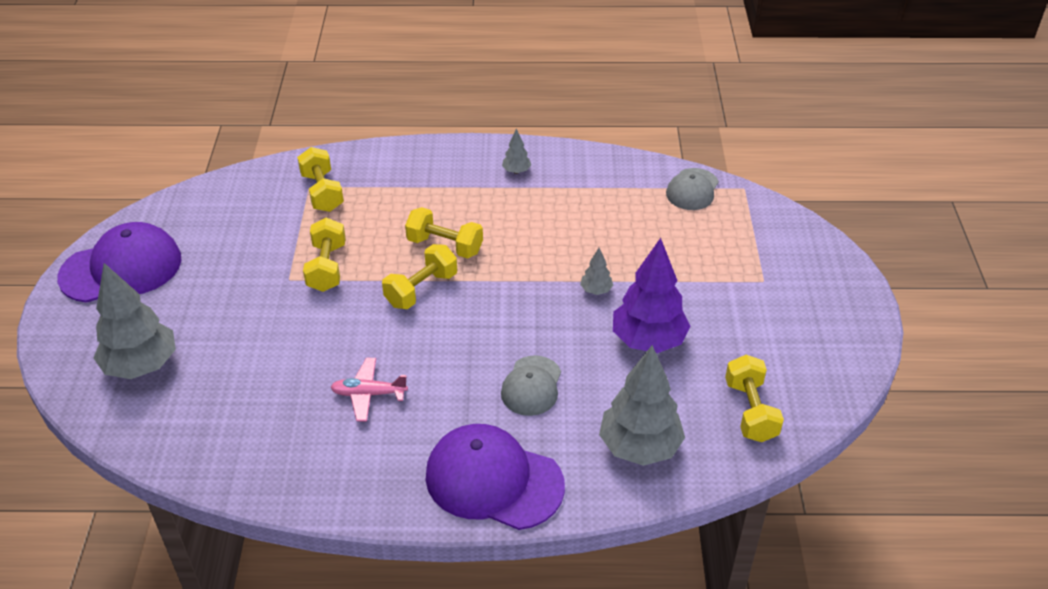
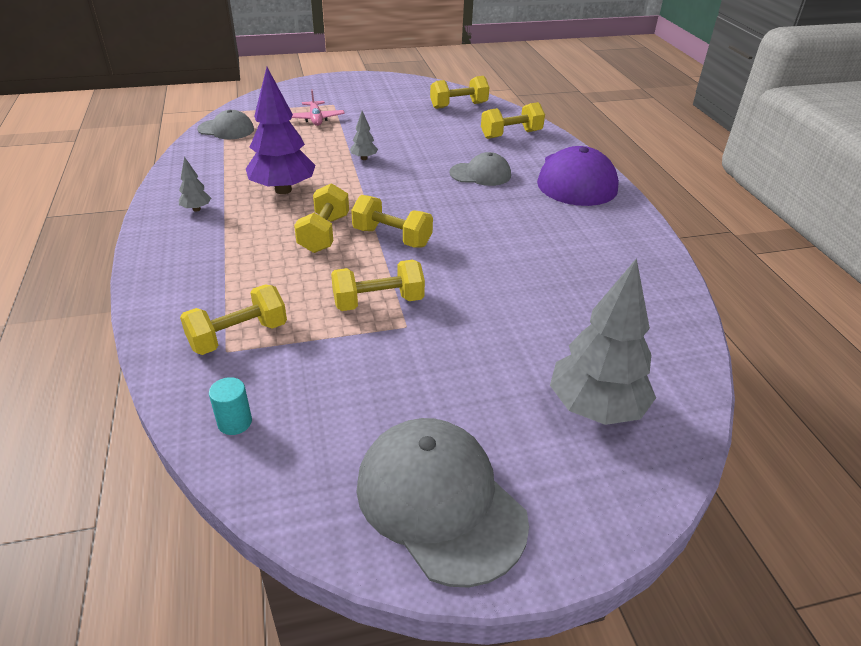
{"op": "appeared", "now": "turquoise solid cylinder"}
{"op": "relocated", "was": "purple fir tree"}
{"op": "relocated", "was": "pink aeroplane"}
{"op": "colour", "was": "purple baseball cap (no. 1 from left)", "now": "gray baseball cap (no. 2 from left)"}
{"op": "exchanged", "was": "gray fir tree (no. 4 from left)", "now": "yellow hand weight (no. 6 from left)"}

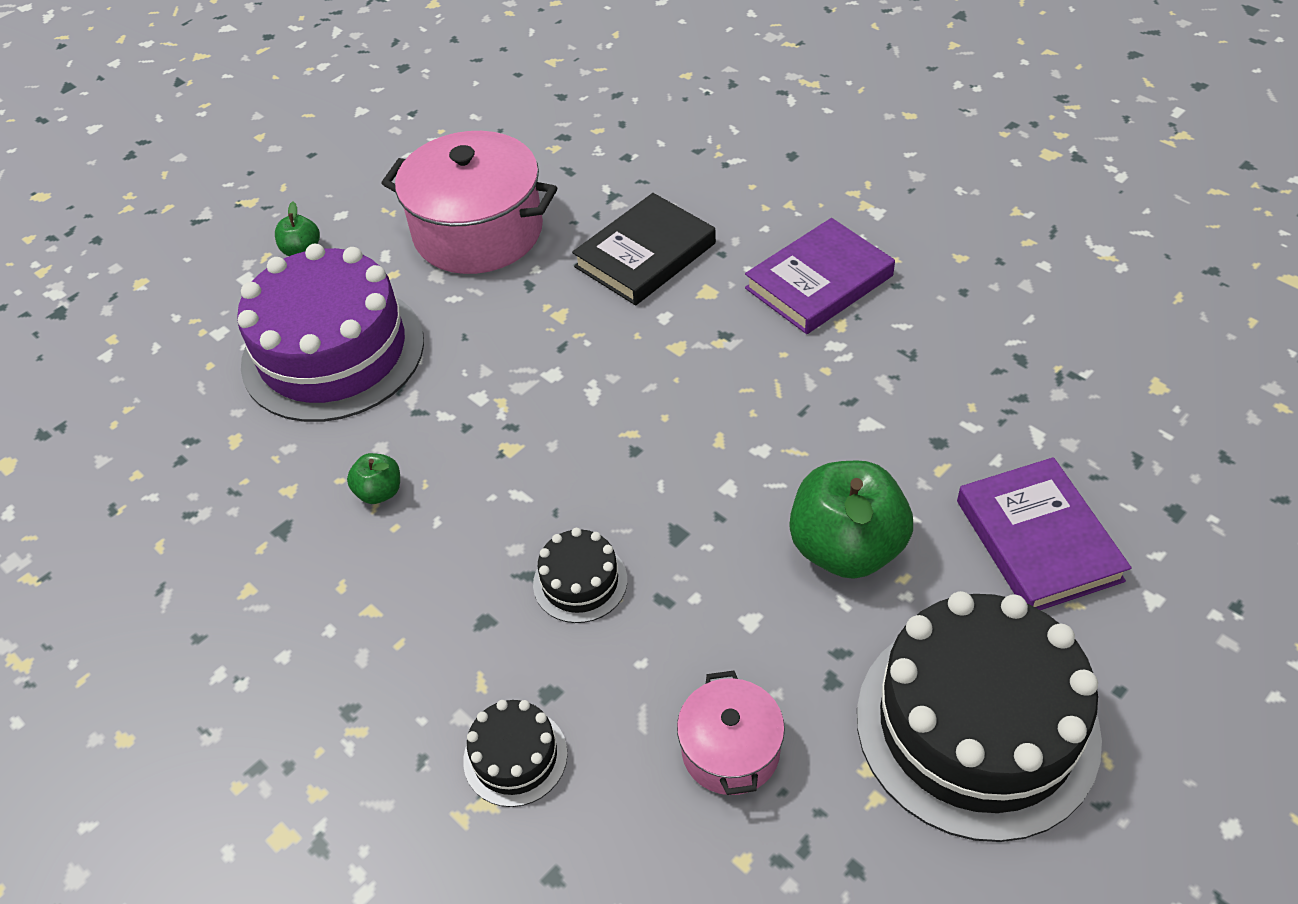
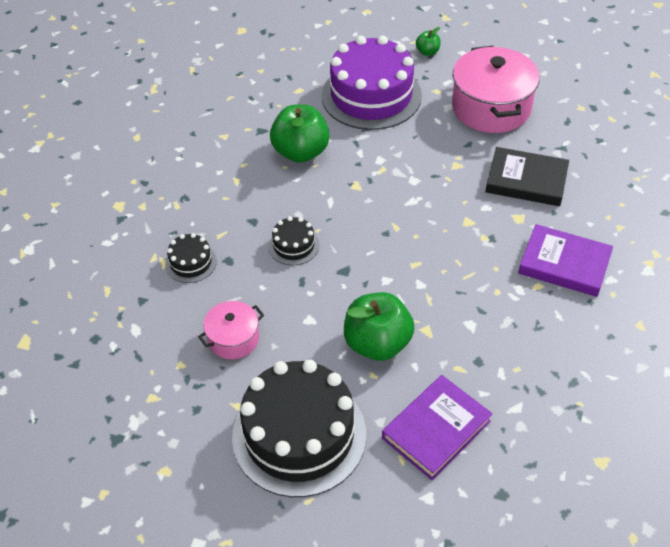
{"op": "size", "was": "emerald apple (no. 2 from left in the first image)", "ratio": 2.14}

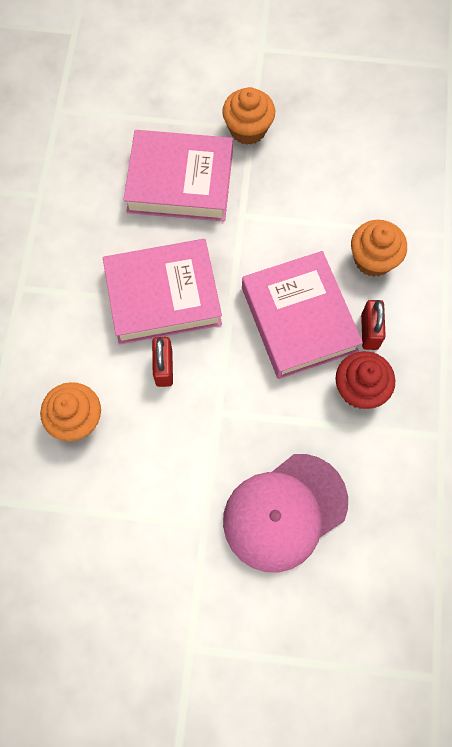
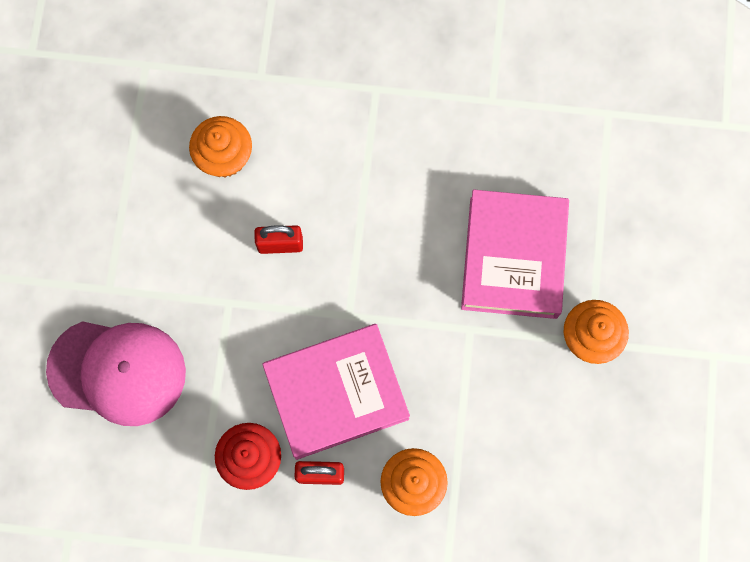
{"op": "spun", "was": "pink baseball cap", "clockwise": 135}
{"op": "missing", "was": "pink book (no. 1 from left)"}

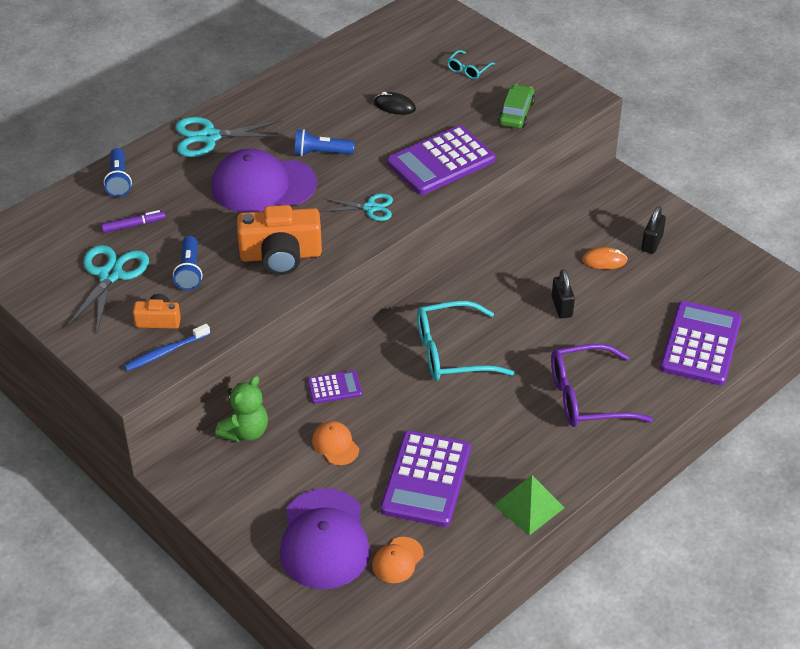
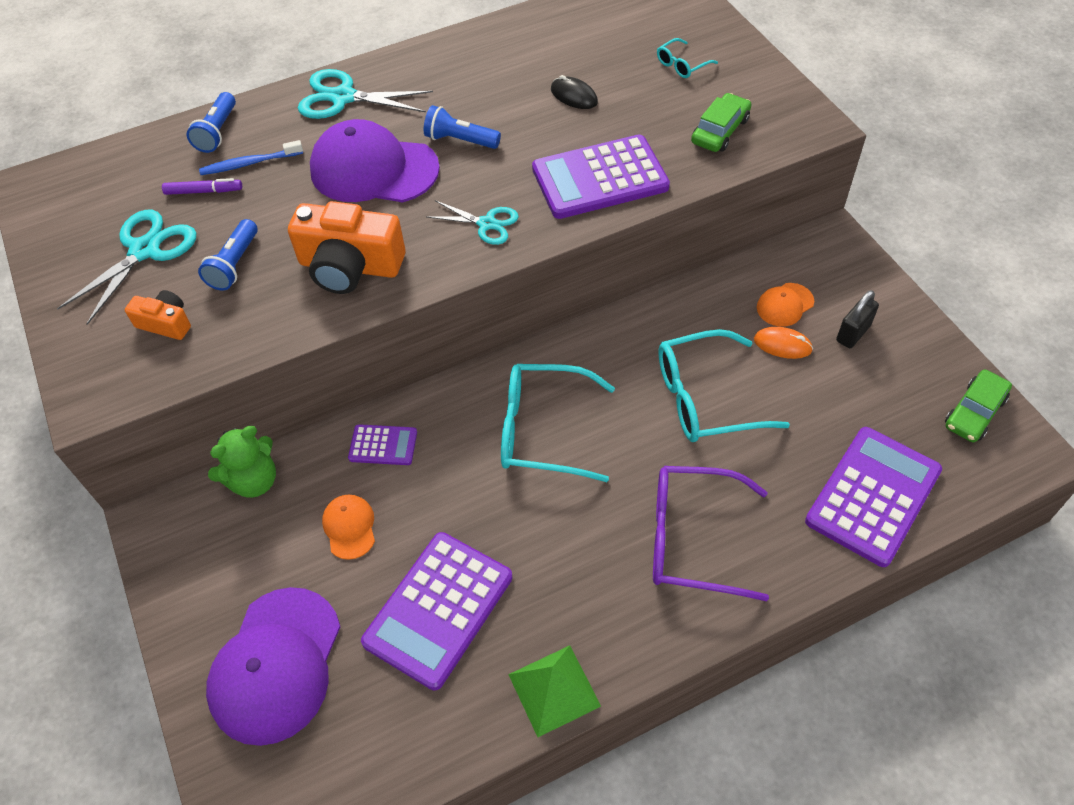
{"op": "relocated", "was": "blue tooth brush"}
{"op": "exchanged", "was": "ebony lock (no. 1 from left)", "now": "turquoise glasses (no. 3 from left)"}
{"op": "relocated", "was": "bright orange baseball cap (no. 2 from left)"}
{"op": "appeared", "now": "emerald toy car (no. 2 from left)"}

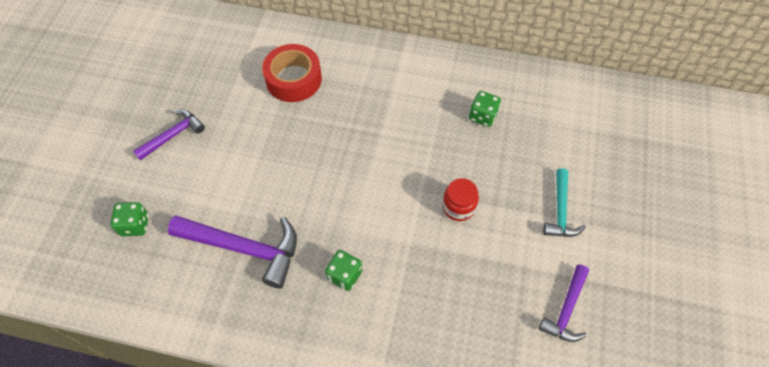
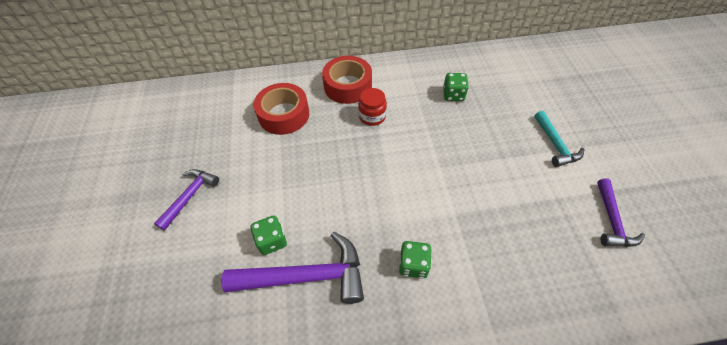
{"op": "relocated", "was": "emerald die (no. 1 from left)"}
{"op": "appeared", "now": "crimson roll of tape (no. 2 from left)"}
{"op": "relocated", "was": "crimson jar"}

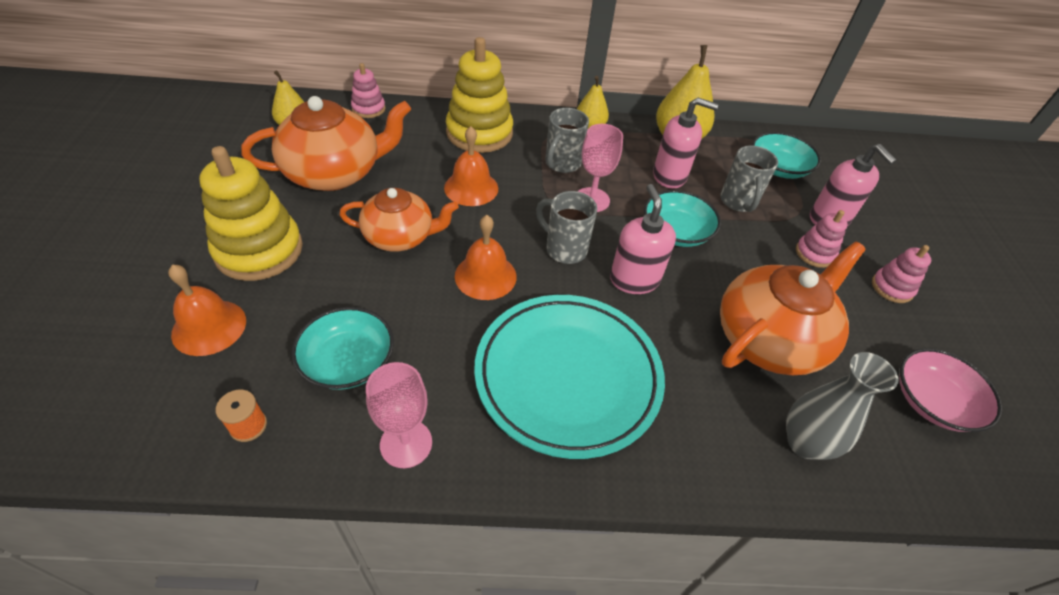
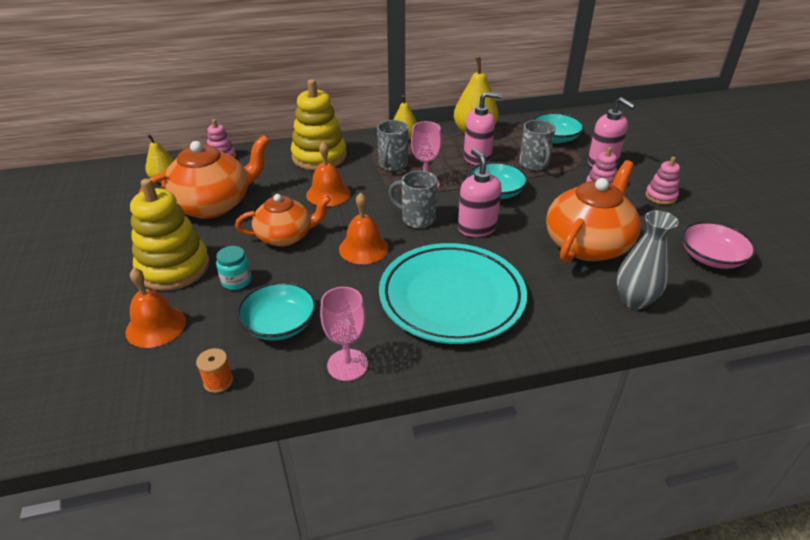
{"op": "appeared", "now": "turquoise jar"}

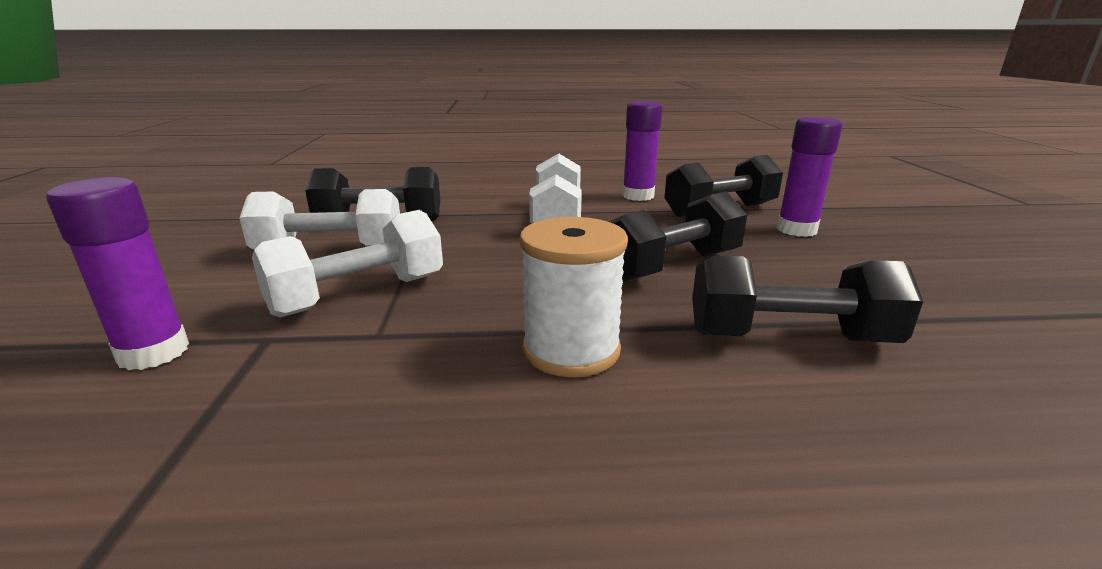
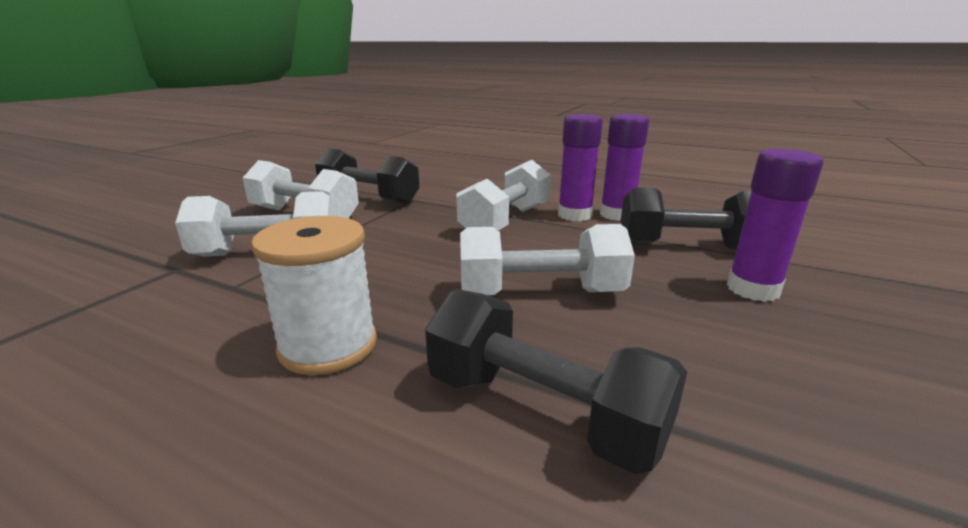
{"op": "colour", "was": "ebony hand weight (no. 2 from left)", "now": "white hand weight (no. 4 from left)"}
{"op": "relocated", "was": "purple glue (no. 1 from left)"}

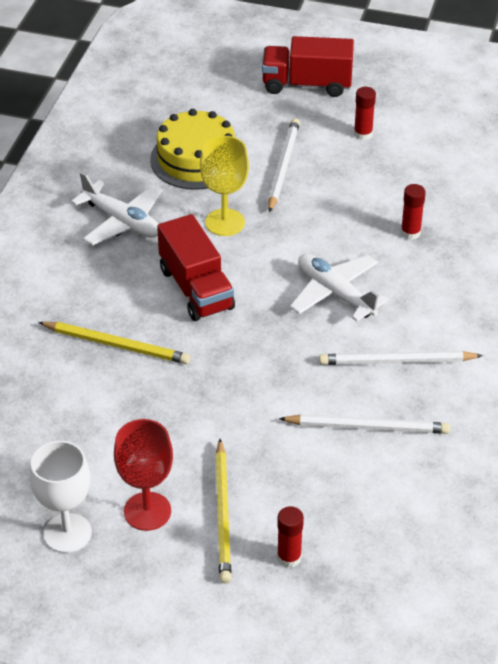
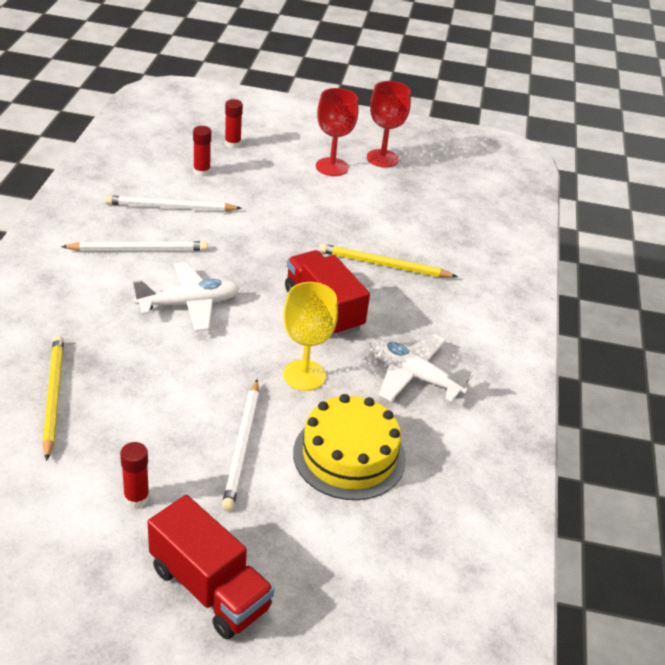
{"op": "relocated", "was": "yellow pencil (no. 2 from left in the first image)", "now": "yellow pencil (no. 1 from left)"}
{"op": "spun", "was": "white aeroplane (no. 2 from left in the first image)", "clockwise": -60}
{"op": "spun", "was": "crimson toy truck (no. 2 from left in the first image)", "clockwise": 45}
{"op": "relocated", "was": "crimson glue (no. 3 from left in the first image)", "now": "crimson glue (no. 2 from left)"}
{"op": "colour", "was": "white wine glass", "now": "crimson wine glass (no. 2 from left)"}

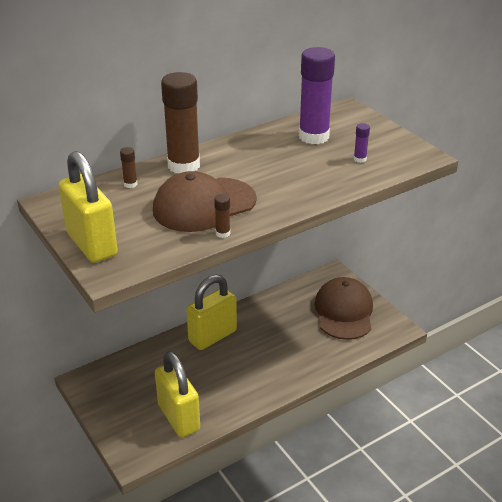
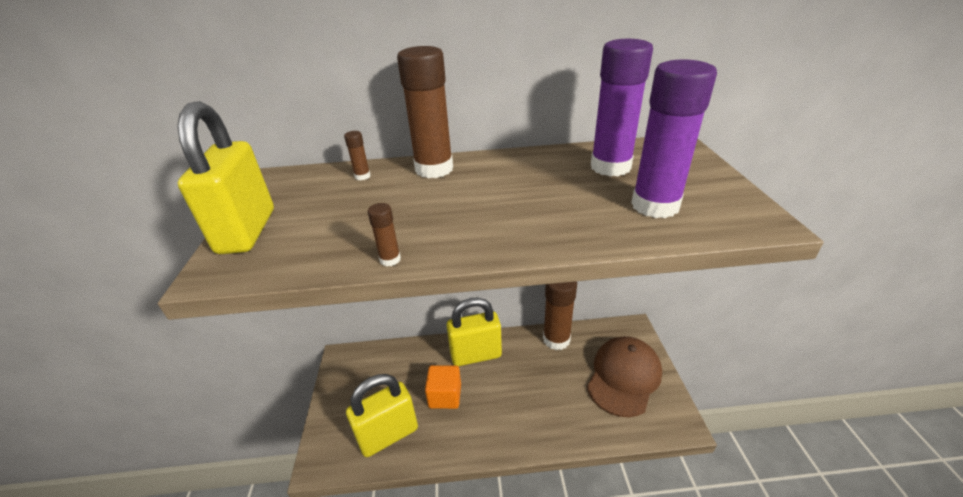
{"op": "spun", "was": "yellow lock (no. 2 from left)", "clockwise": 60}
{"op": "appeared", "now": "bright orange solid cube"}
{"op": "appeared", "now": "brown glue (no. 4 from left)"}
{"op": "size", "was": "purple glue (no. 2 from left)", "ratio": 2.48}
{"op": "missing", "was": "brown baseball cap (no. 1 from left)"}

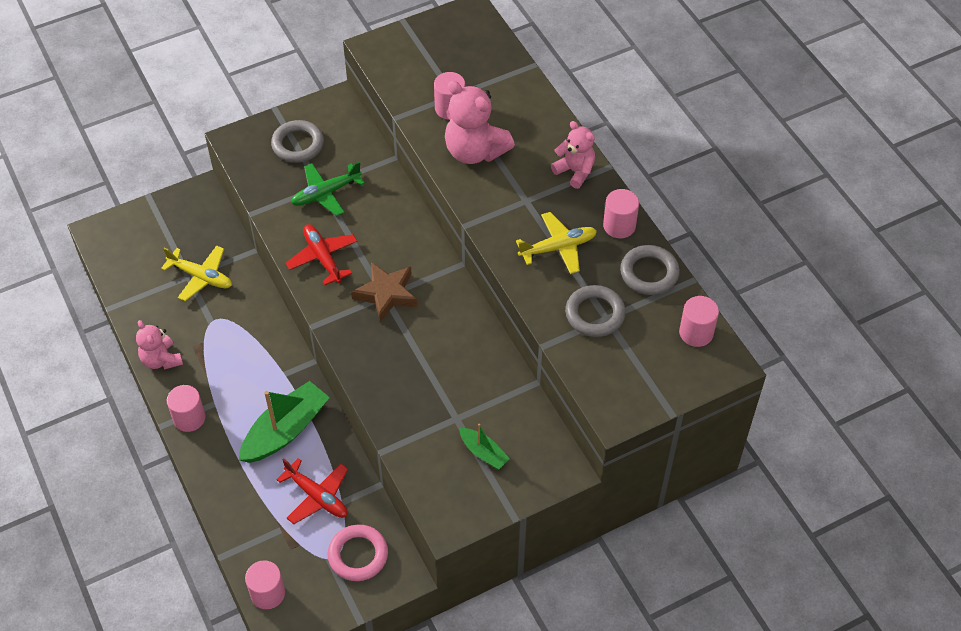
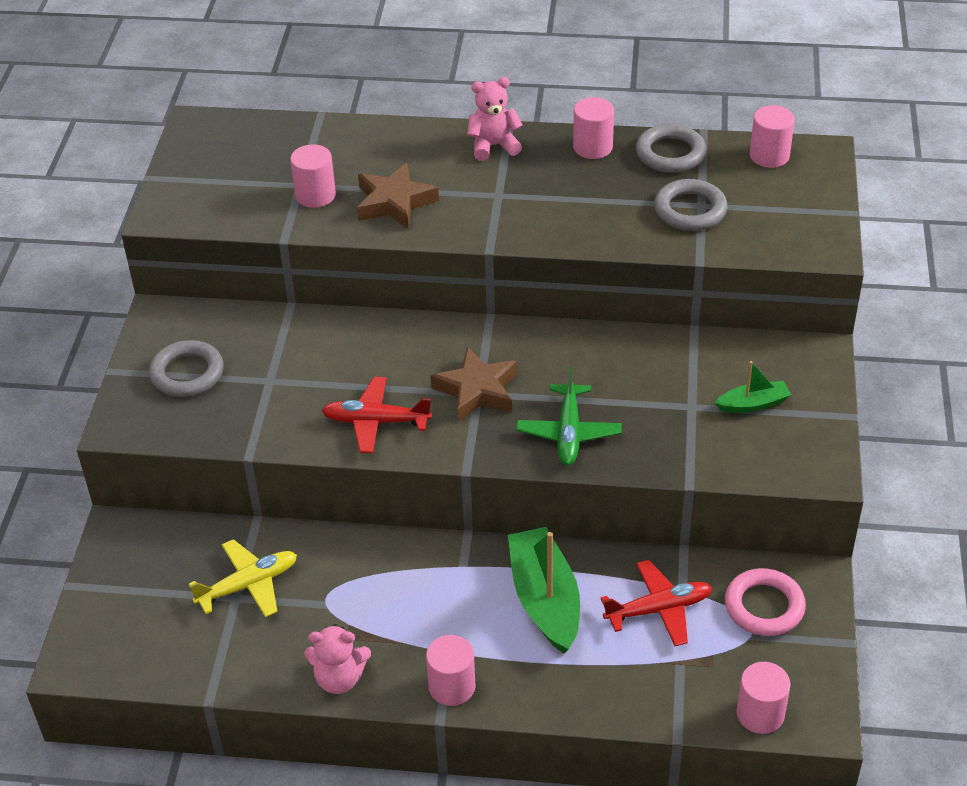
{"op": "exchanged", "was": "pink stuffed bear (no. 2 from left)", "now": "brown star (no. 1 from left)"}
{"op": "relocated", "was": "emerald aeroplane"}
{"op": "missing", "was": "yellow aeroplane (no. 2 from left)"}

